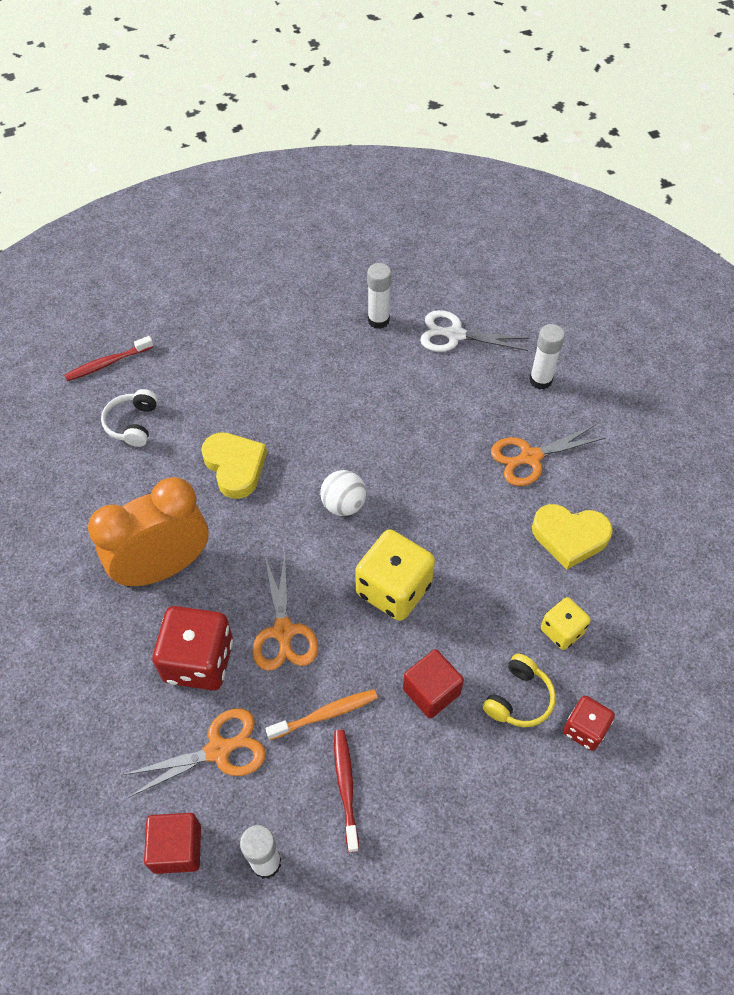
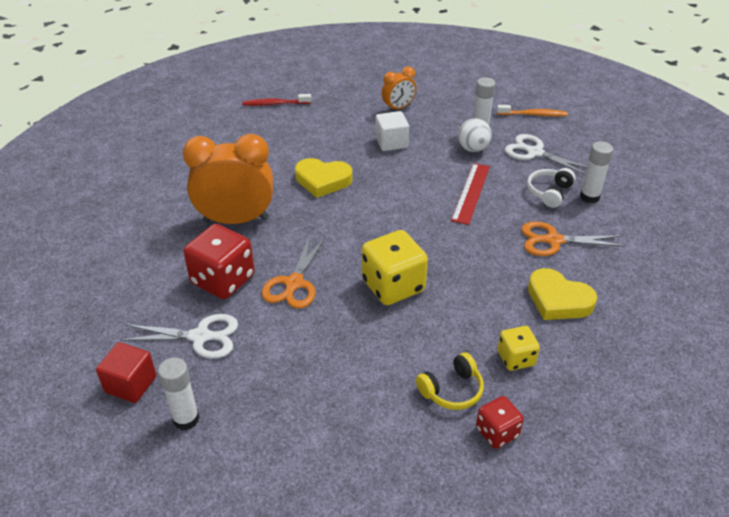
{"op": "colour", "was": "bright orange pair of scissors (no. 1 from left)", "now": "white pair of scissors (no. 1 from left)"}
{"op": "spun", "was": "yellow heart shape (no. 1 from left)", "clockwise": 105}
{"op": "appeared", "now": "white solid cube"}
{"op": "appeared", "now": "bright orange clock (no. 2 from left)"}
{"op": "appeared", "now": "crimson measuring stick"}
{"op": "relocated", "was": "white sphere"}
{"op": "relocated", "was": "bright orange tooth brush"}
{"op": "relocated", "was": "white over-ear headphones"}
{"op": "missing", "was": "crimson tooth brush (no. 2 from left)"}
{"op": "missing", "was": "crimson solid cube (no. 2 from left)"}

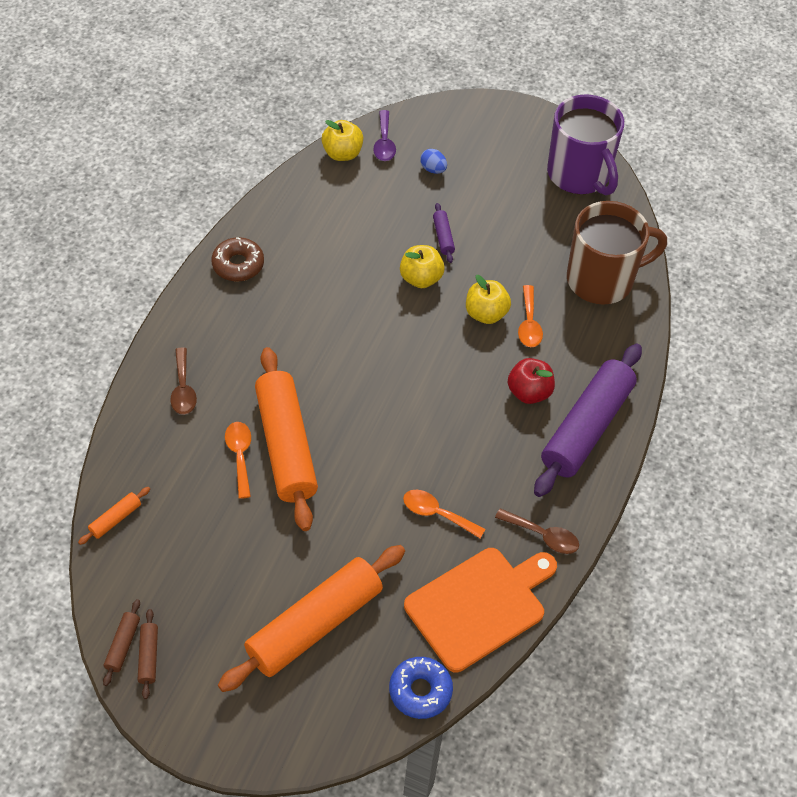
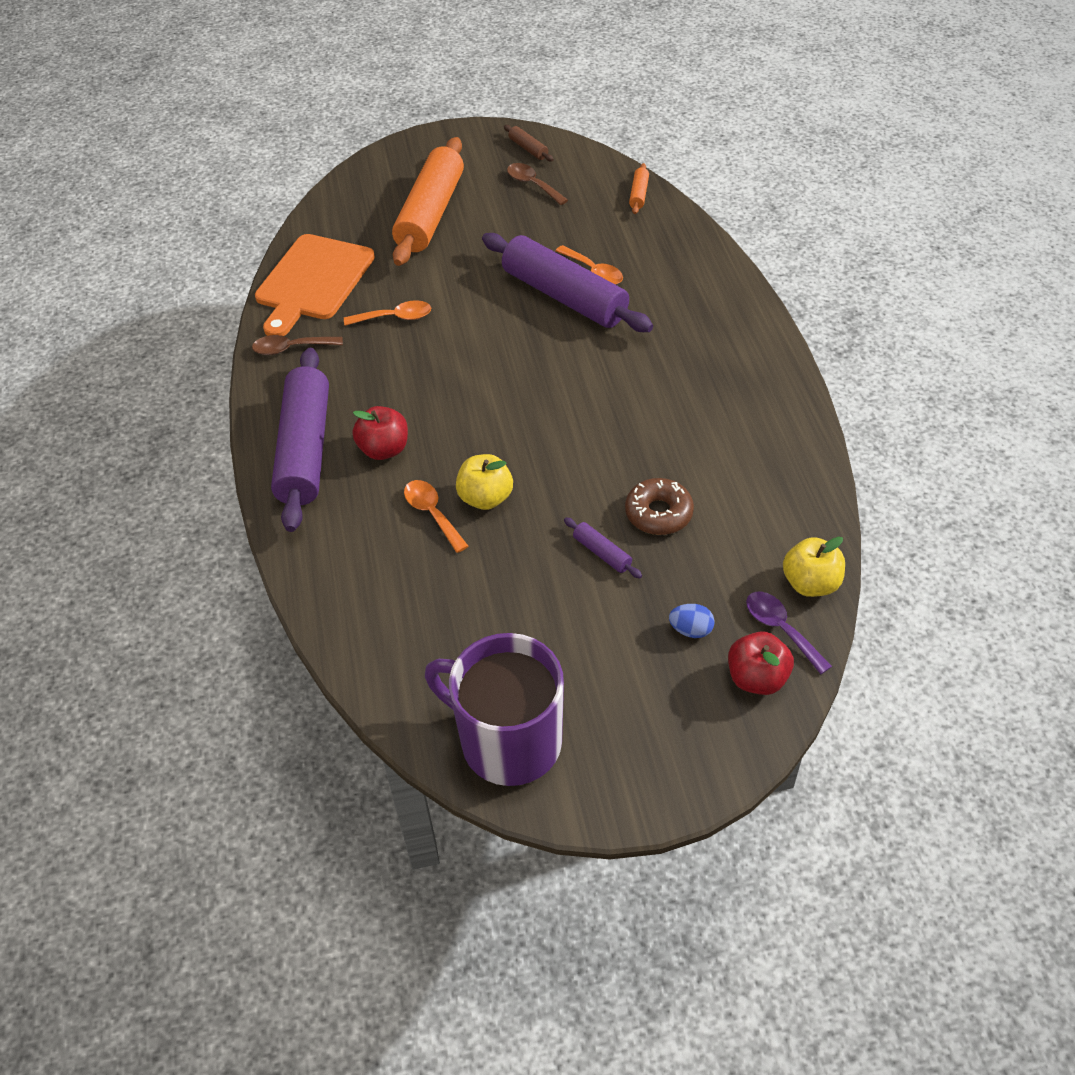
{"op": "colour", "was": "bright orange rolling pin (no. 2 from left)", "now": "purple rolling pin (no. 2 from left)"}
{"op": "relocated", "was": "brown tablespoon (no. 1 from left in the first image)", "now": "brown tablespoon (no. 2 from left)"}
{"op": "relocated", "was": "brown doughnut"}
{"op": "appeared", "now": "crimson apple (no. 2 from left)"}
{"op": "missing", "was": "brown rolling pin (no. 1 from left)"}
{"op": "missing", "was": "blue doughnut"}
{"op": "missing", "was": "yellow apple (no. 2 from left)"}
{"op": "missing", "was": "brown mug"}

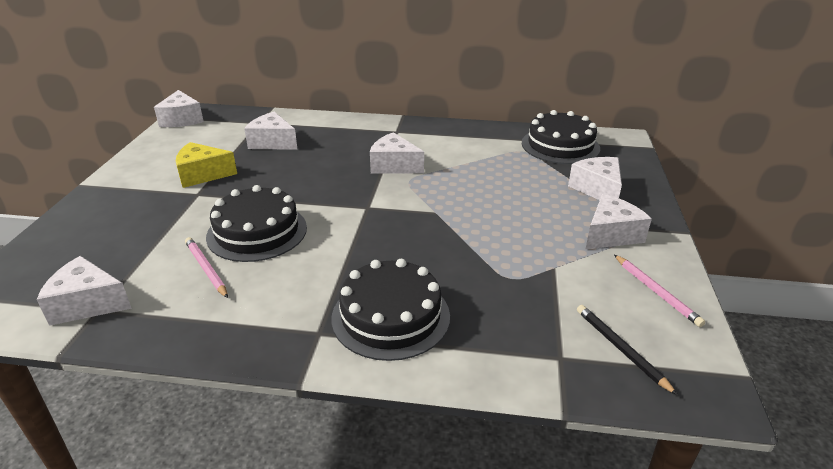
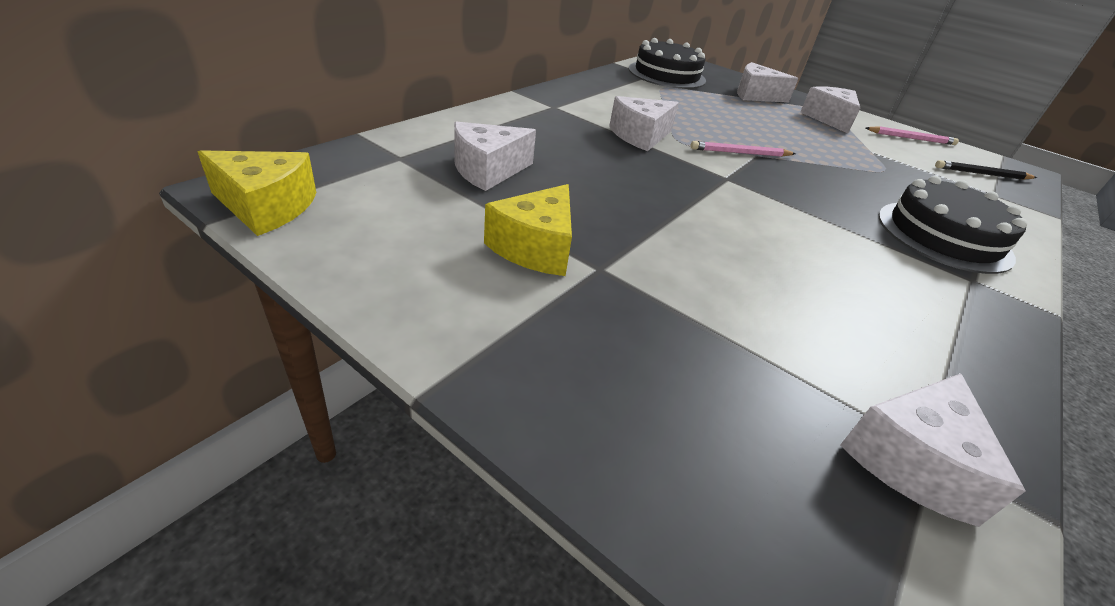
{"op": "colour", "was": "white cheese (no. 2 from left)", "now": "yellow cheese (no. 1 from left)"}
{"op": "relocated", "was": "pink pencil (no. 1 from left)"}
{"op": "missing", "was": "ebony cake (no. 1 from left)"}

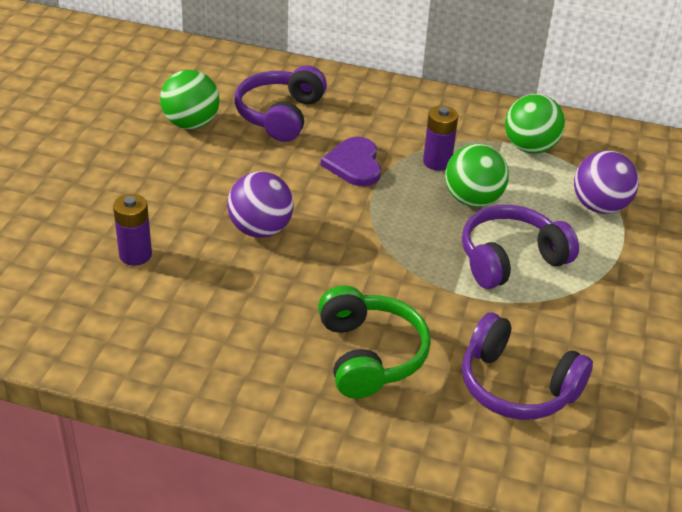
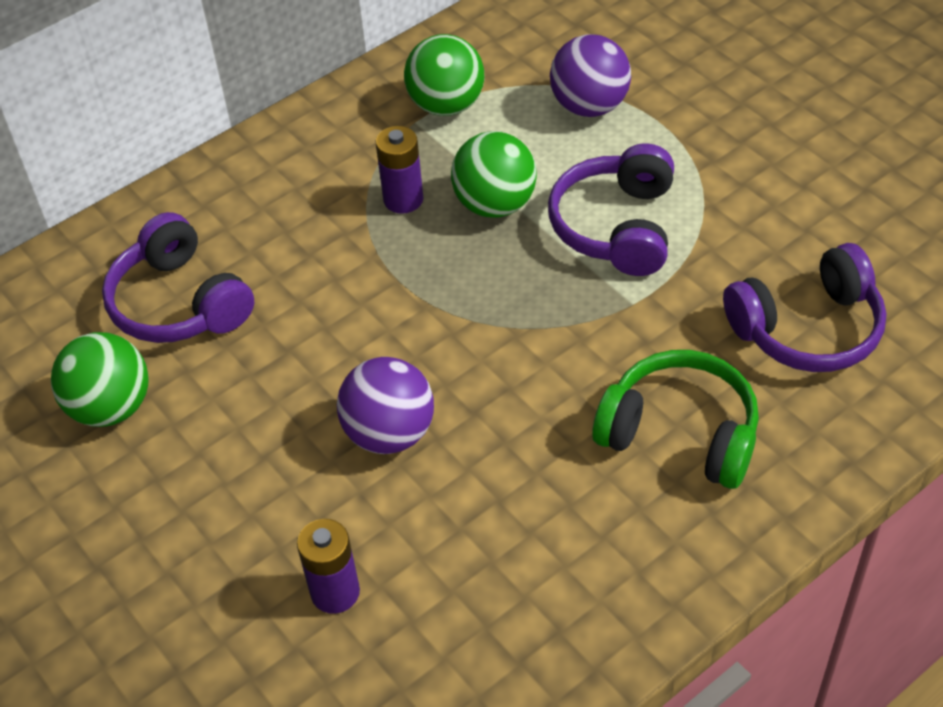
{"op": "missing", "was": "purple heart shape"}

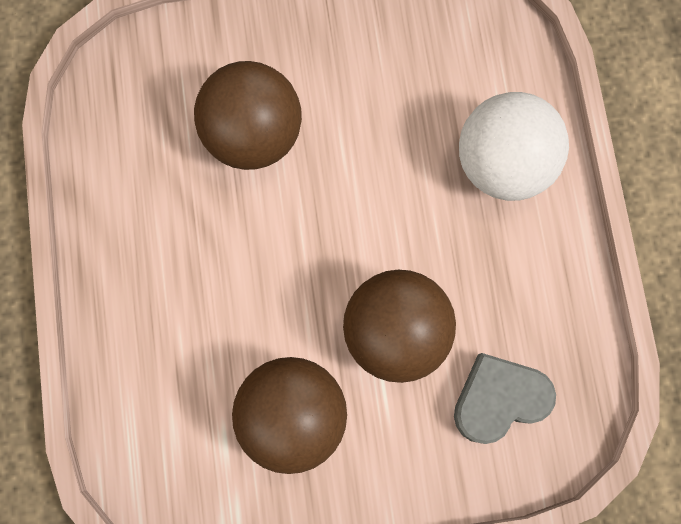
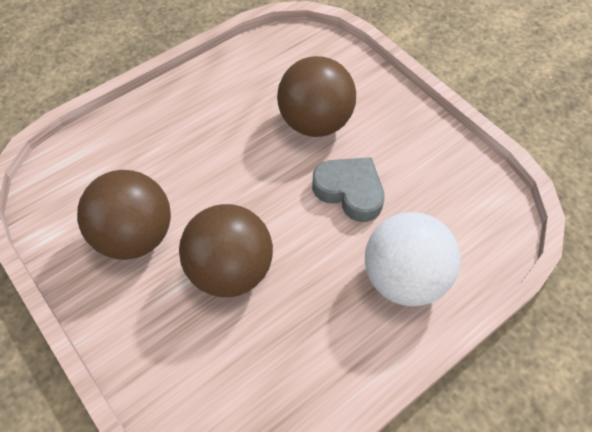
{"op": "relocated", "was": "gray heart shape"}

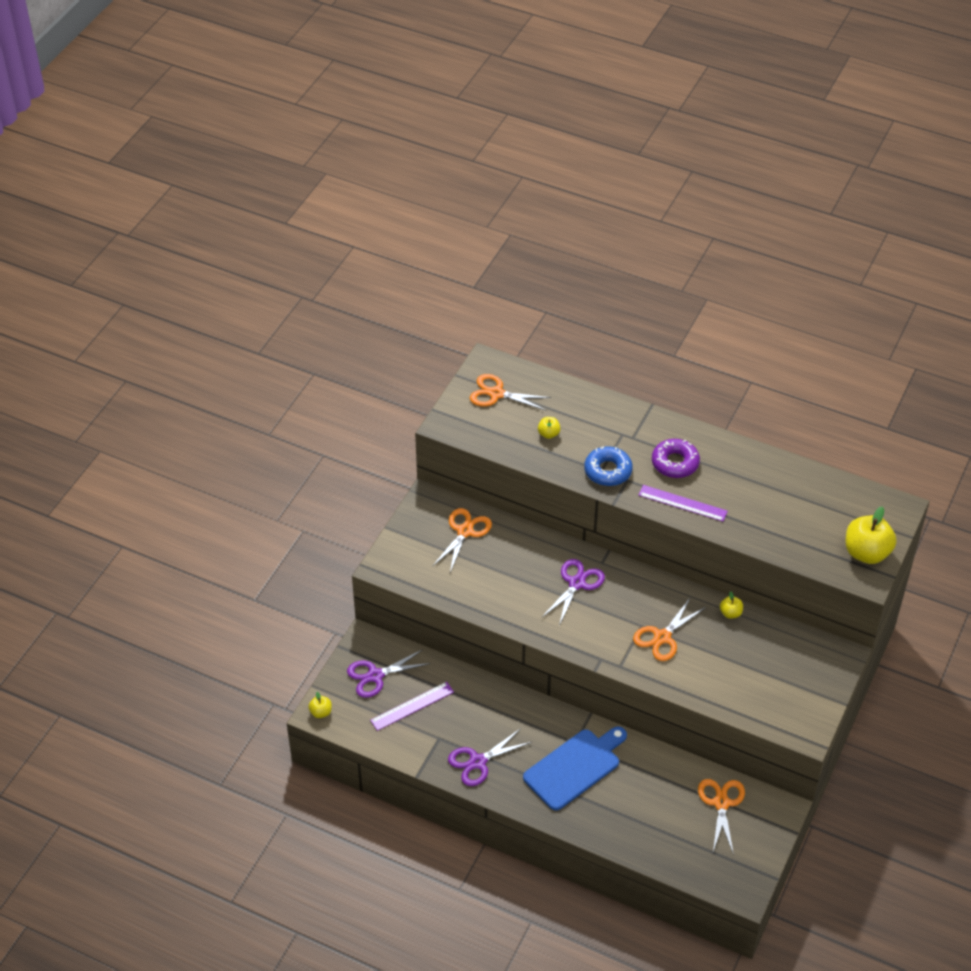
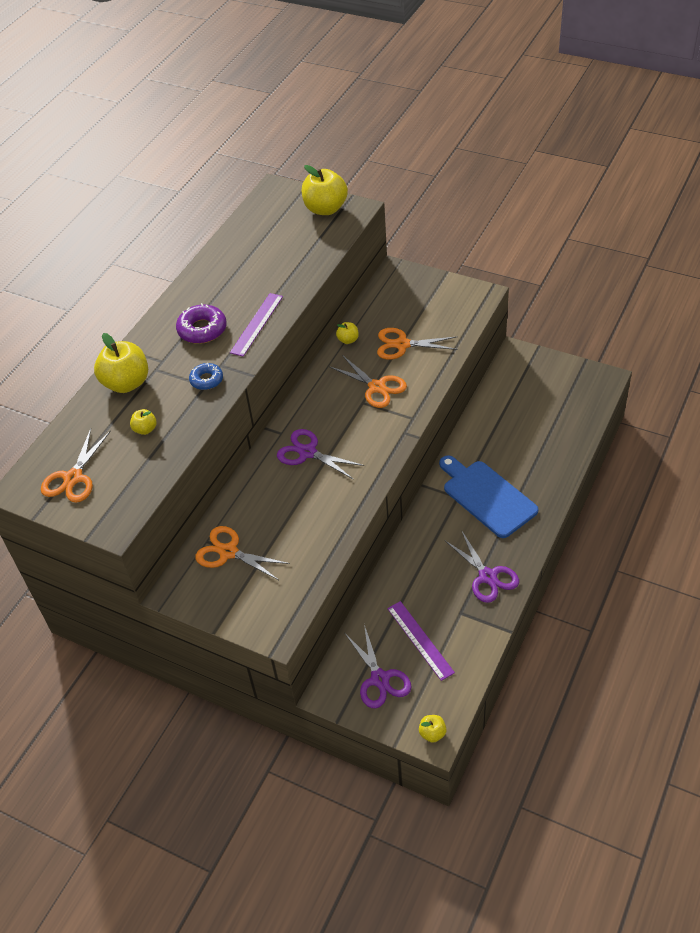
{"op": "appeared", "now": "yellow apple (no. 1 from left)"}
{"op": "size", "was": "blue doughnut", "ratio": 0.65}
{"op": "relocated", "was": "bright orange pair of scissors (no. 4 from left)"}

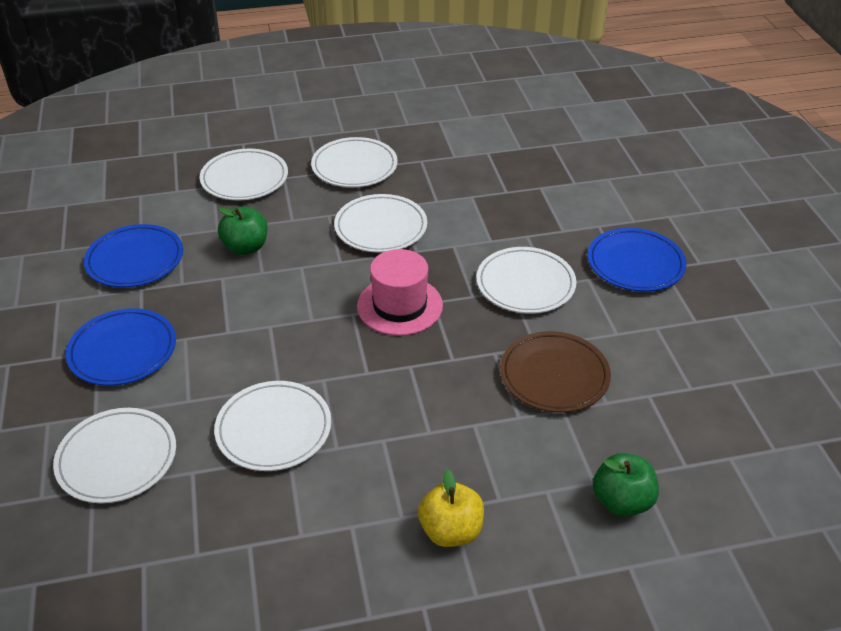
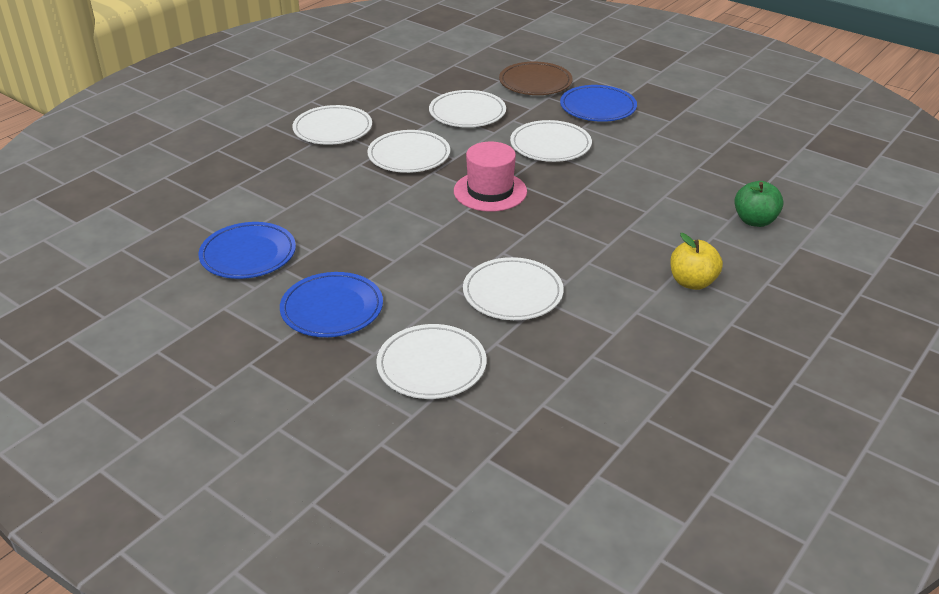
{"op": "relocated", "was": "white plate (no. 2 from left in the first image)", "now": "white plate (no. 4 from left)"}
{"op": "relocated", "was": "brown plate"}
{"op": "missing", "was": "emerald apple (no. 1 from left)"}

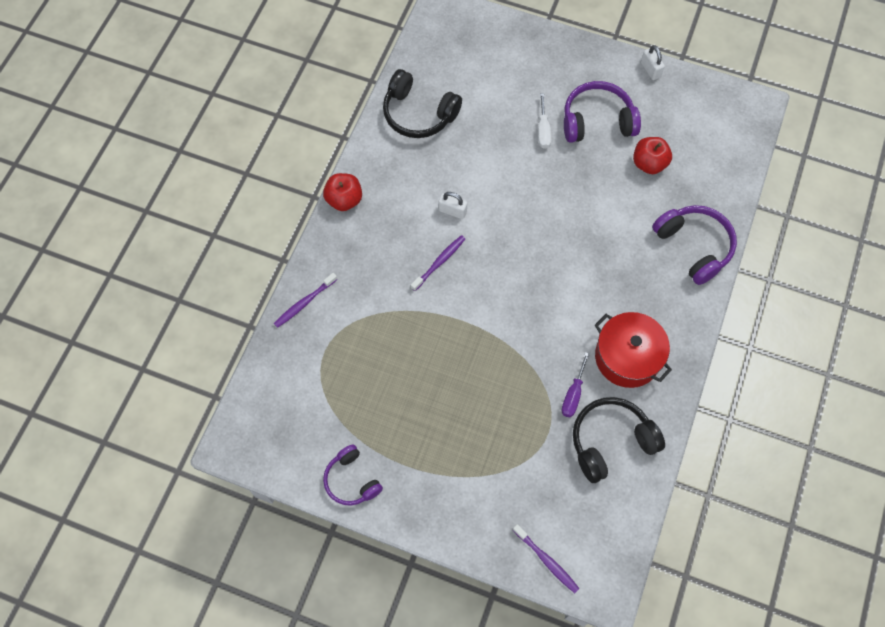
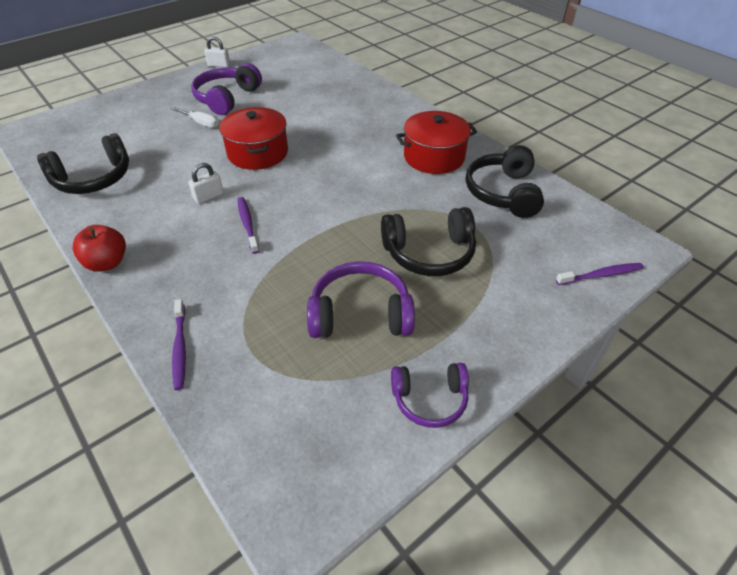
{"op": "appeared", "now": "crimson cooking pot (no. 1 from left)"}
{"op": "relocated", "was": "purple over-ear headphones (no. 3 from left in the first image)", "now": "purple over-ear headphones (no. 2 from left)"}
{"op": "appeared", "now": "ebony over-ear headphones (no. 2 from left)"}
{"op": "missing", "was": "purple flat screwdriver"}
{"op": "missing", "was": "crimson apple (no. 2 from left)"}

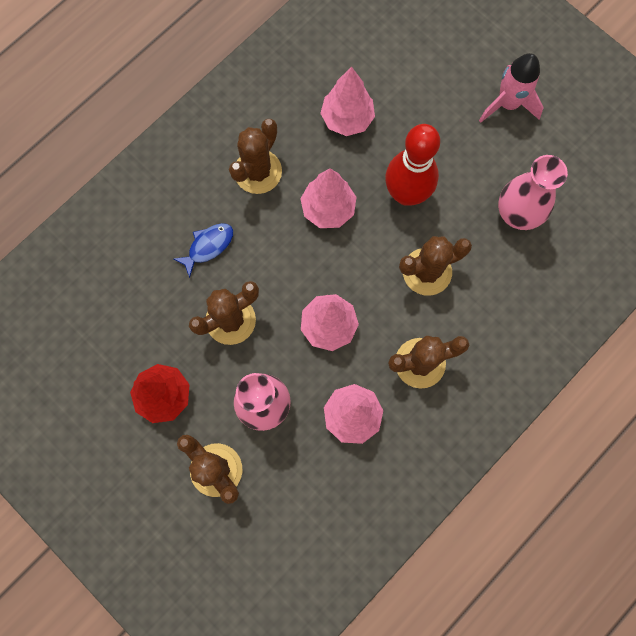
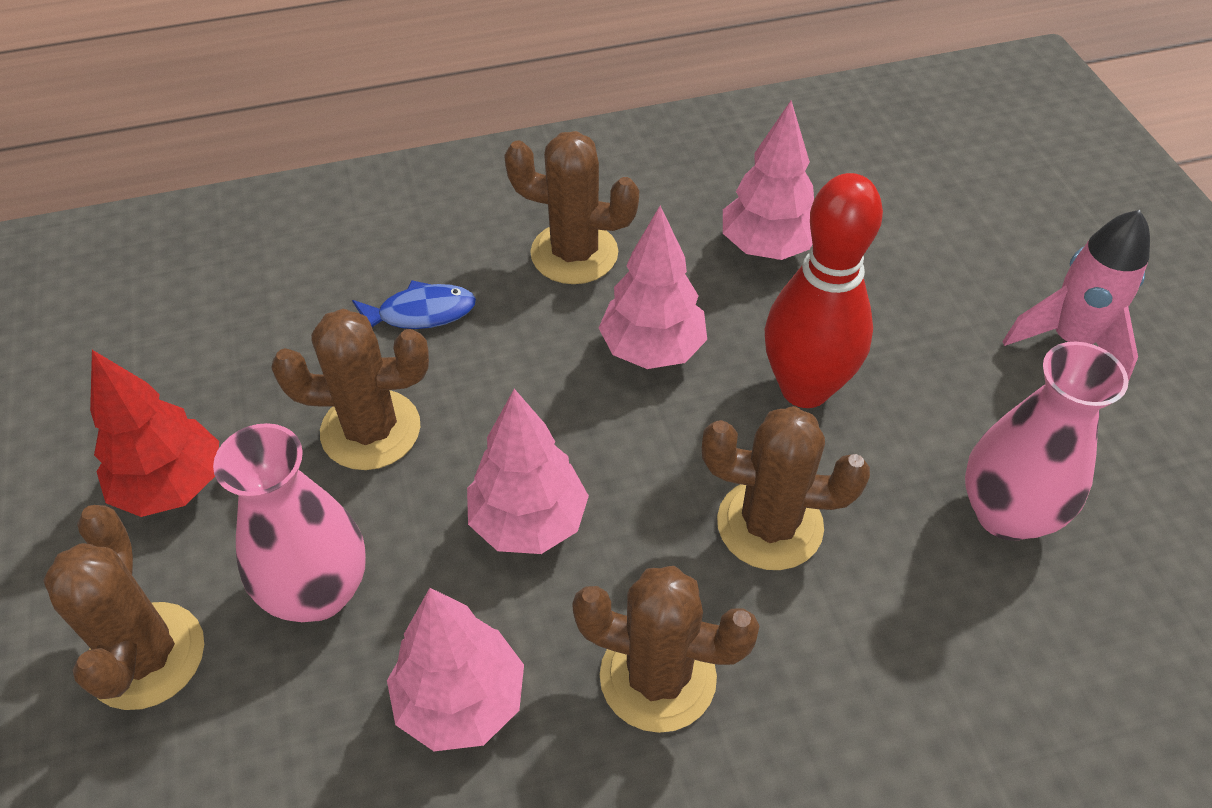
{"op": "spun", "was": "brown prickly plant (no. 3 from left)", "clockwise": 45}

